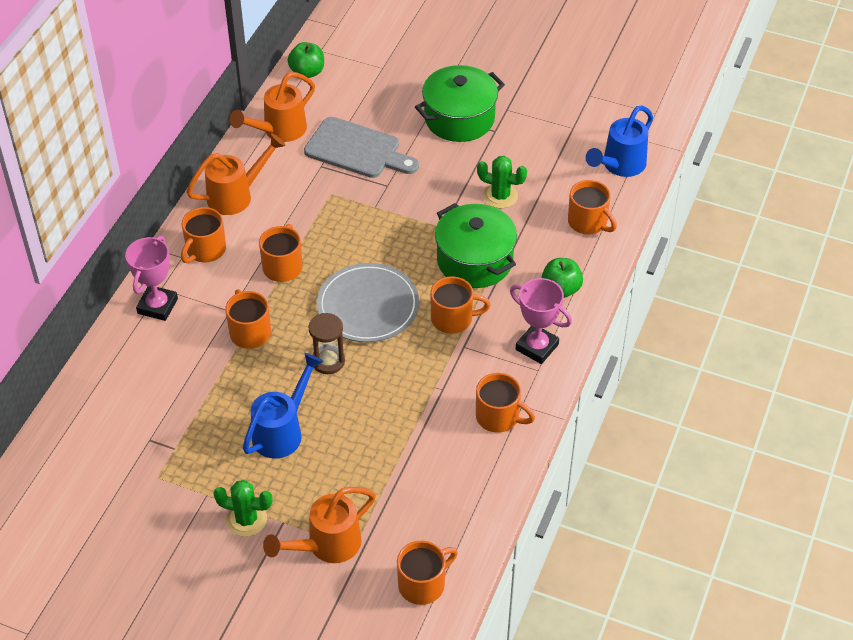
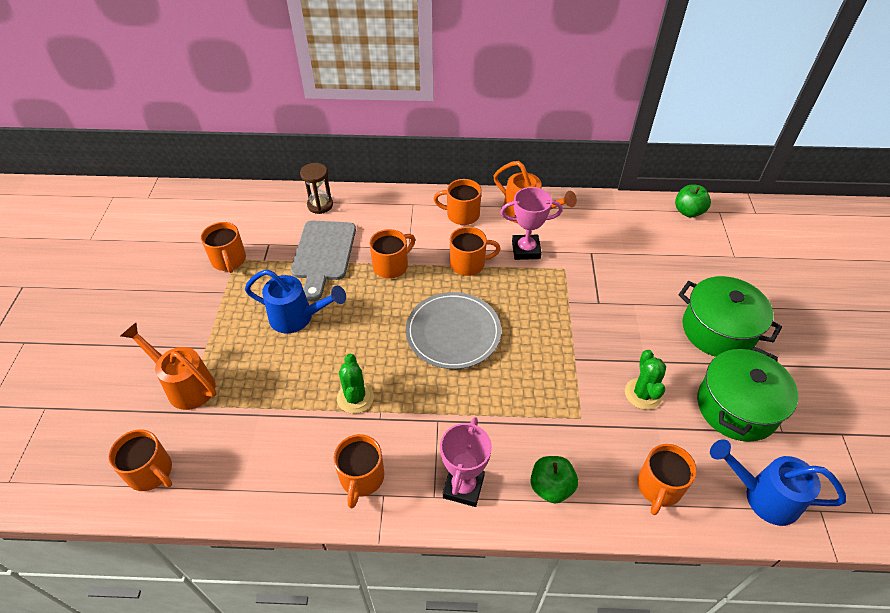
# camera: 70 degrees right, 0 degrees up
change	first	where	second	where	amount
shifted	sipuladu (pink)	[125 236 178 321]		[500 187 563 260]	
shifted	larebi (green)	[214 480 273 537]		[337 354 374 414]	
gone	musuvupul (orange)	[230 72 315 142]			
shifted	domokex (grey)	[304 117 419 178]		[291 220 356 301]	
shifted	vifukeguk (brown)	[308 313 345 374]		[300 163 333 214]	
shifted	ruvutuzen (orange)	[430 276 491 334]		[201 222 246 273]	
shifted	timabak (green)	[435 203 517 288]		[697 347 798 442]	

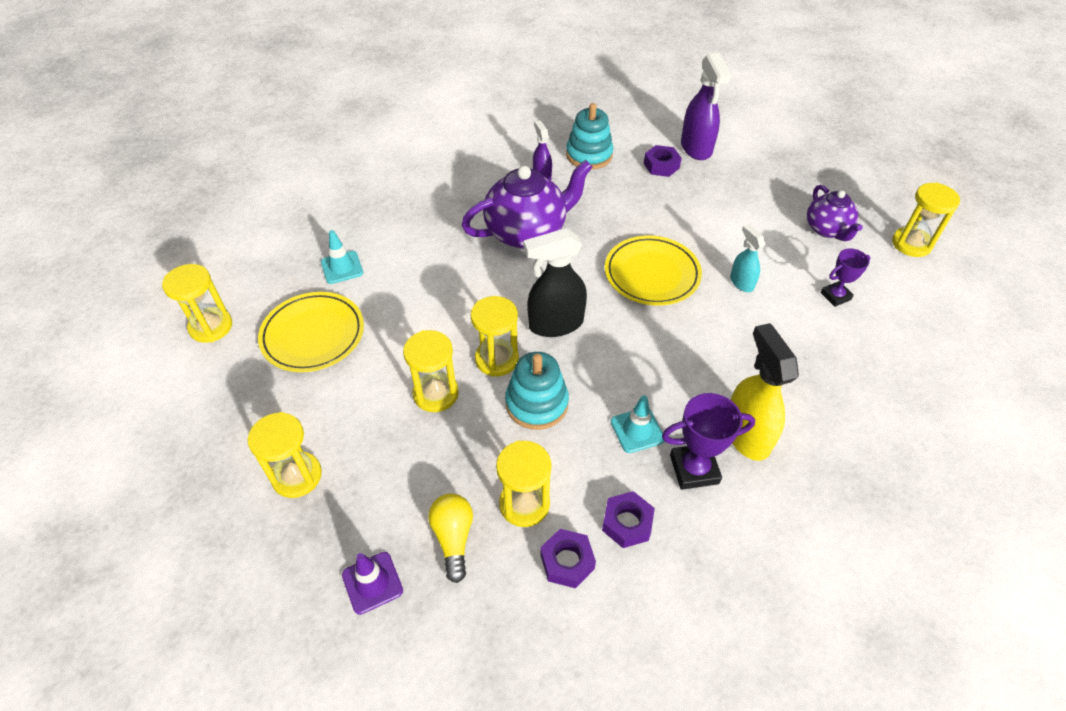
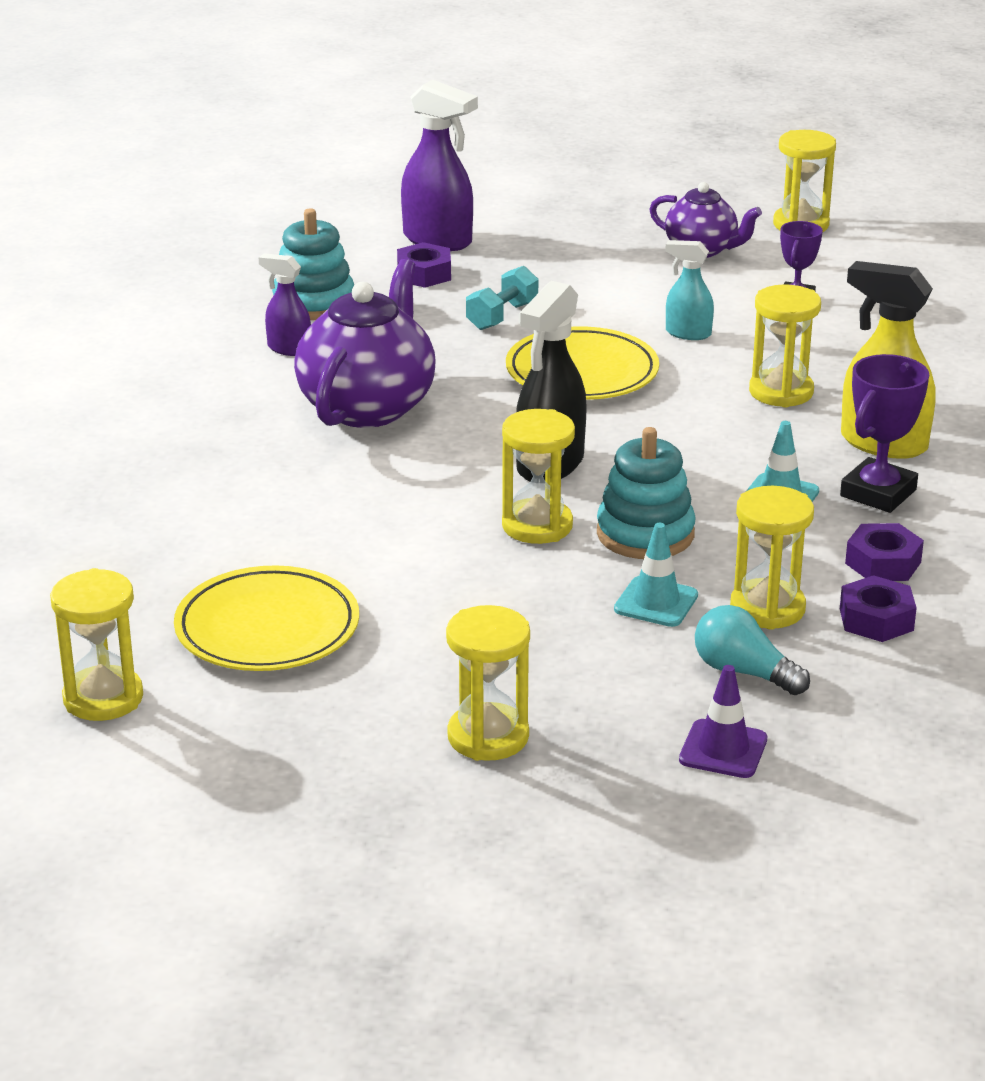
# camera: 45 degrees left, 20 degrees down
change	first	where	second	where	amount
shifted	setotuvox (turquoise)	[321 230 363 284]		[614 523 698 627]	
shifted	vifukeguk (yellow)	[403 330 459 412]		[749 284 821 407]	
repainted	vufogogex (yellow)	[428 493 473 583]	vufogogex (turquoise)	[695 605 810 695]	
new			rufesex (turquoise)	[466 266 538 330]	

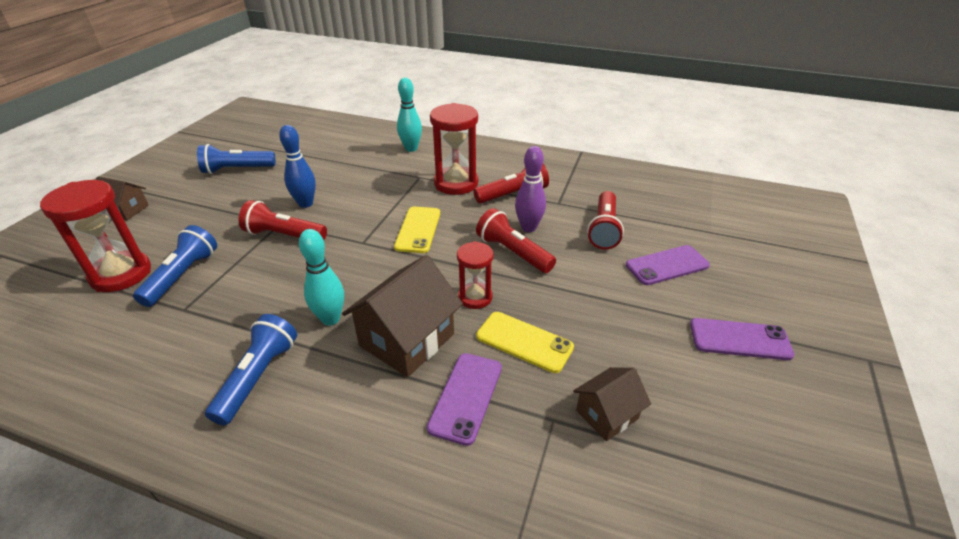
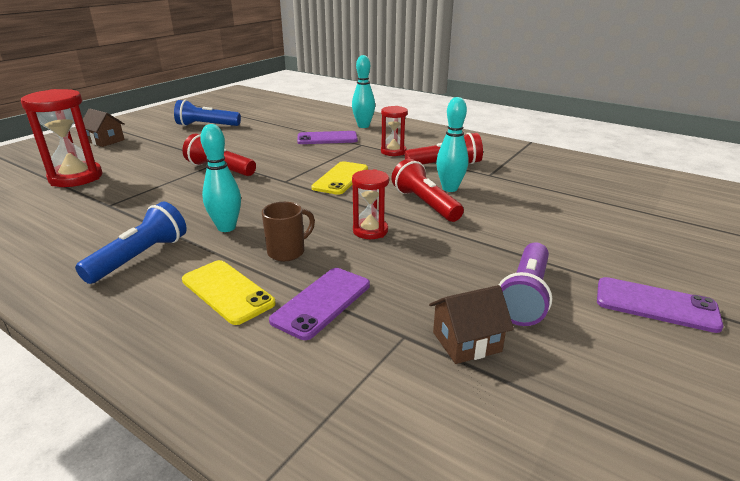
# camera: 15 degrees right, 10 degrees down
change	first	where	second	where	amount
gone	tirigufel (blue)	[133 225 217 307]			
gone	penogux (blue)	[279 125 316 208]			
swapped	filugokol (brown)	[342 255 463 377]	ruvutuzen (brown)	[262 202 315 261]	
scaled	vifukeguk (red)	[430 103 478 195]		[381 106 408 156]	x0.59
shifted	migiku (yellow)	[476 312 574 373]		[182 260 276 325]	
repainted	penogux (purple)	[515 146 546 232]	penogux (turquoise)	[436 97 468 192]	
gone	tirigufel (red)	[587 191 624 250]			
shifted	migiku (purple)	[626 245 710 285]		[297 131 358 144]	
new			tirigufel (purple)	[499 242 552 326]	

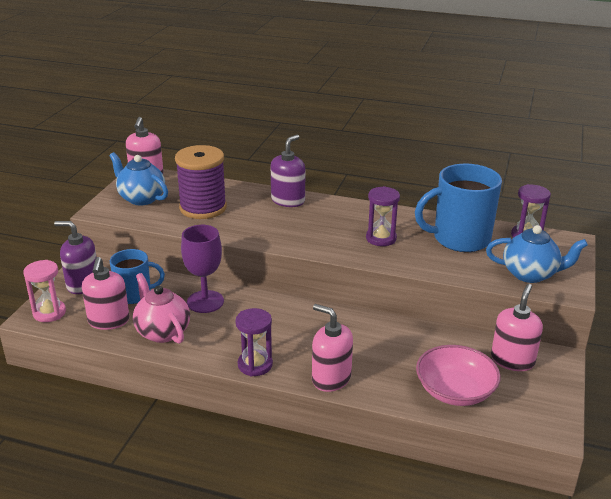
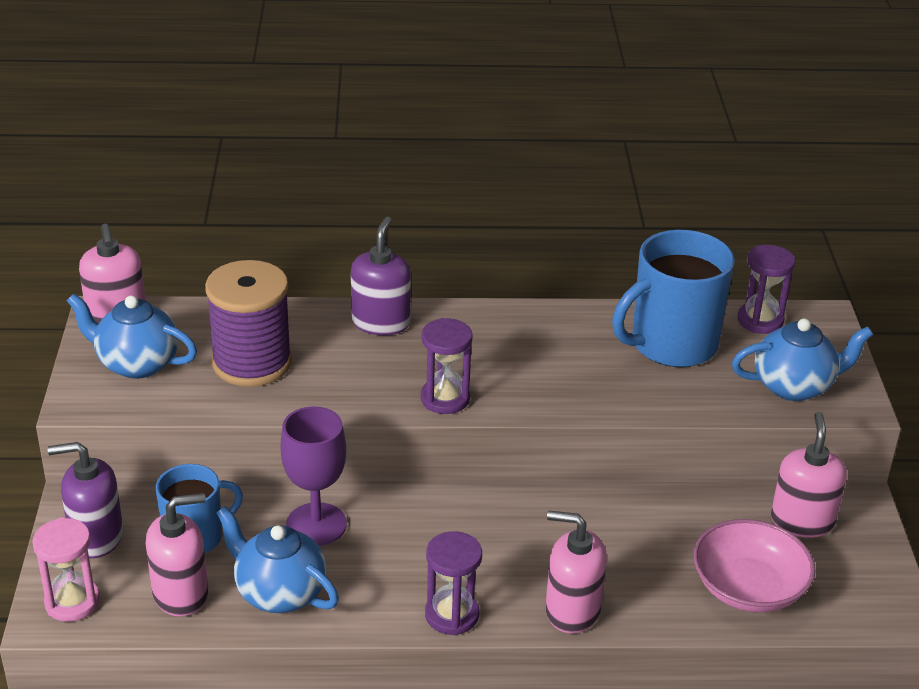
# camera: 20 degrees left, 5 degrees up
change	first	where	second	where	amount
rotated	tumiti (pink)	[82 257 129 330]		[146 493 208 617]	90 degrees counterclockwise
repainted	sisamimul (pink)	[133 273 190 344]	sisamimul (blue)	[216 506 339 613]	
shifted	vifukeguk (purple)	[366 186 400 246]		[421 318 473 414]	

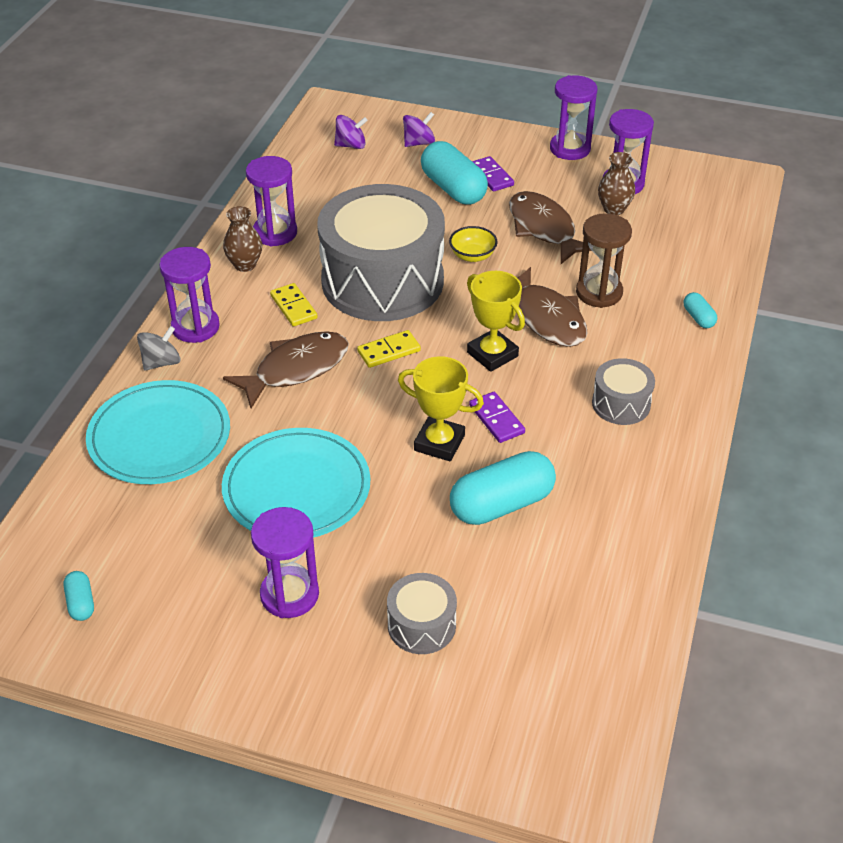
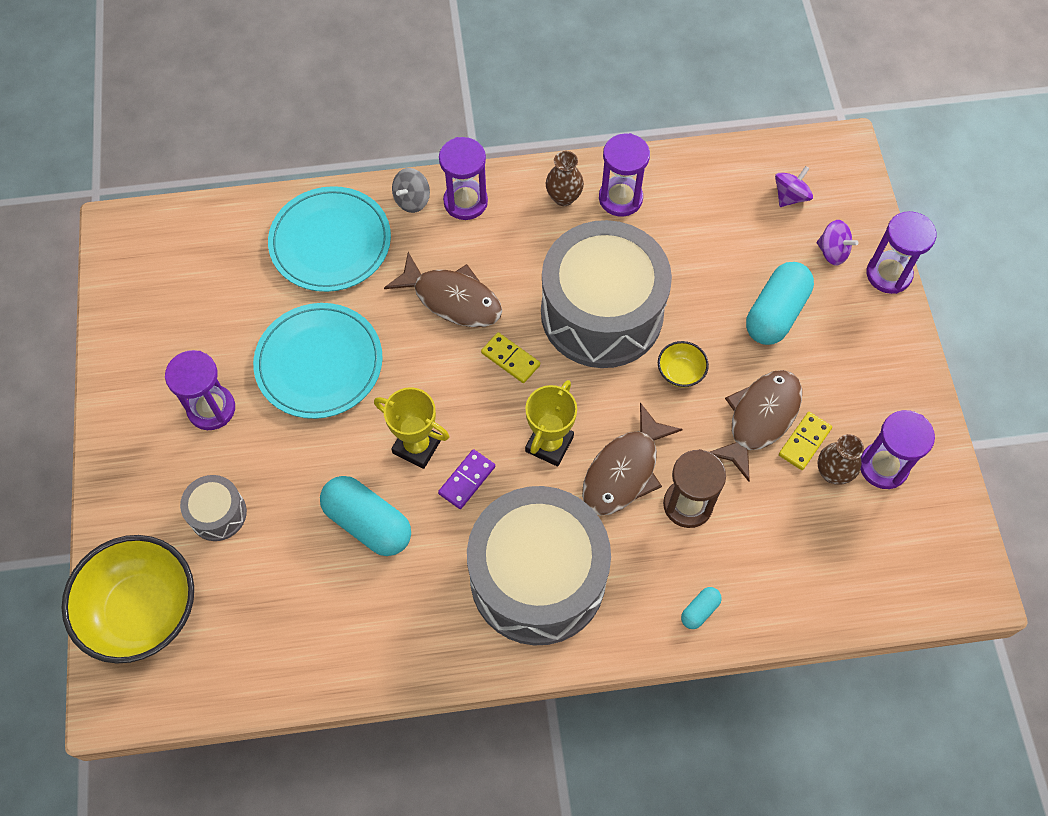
# camera: 65 degrees right, 20 degrees up
change	first	where	second	where	amount
gone	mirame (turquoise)	[63 571 94 621]			
rotated	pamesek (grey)	[137 326 181 371]		[392 168 430 213]	105 degrees clockwise
shifted	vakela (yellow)	[270 283 318 327]		[779 412 832 470]	
rotated	pamesek (purple)	[334 115 368 149]		[775 166 813 207]	105 degrees counterclockwise
rotated	sipuladu (yellow)	[398 356 484 461]		[374 387 449 469]	60 degrees counterclockwise
gone	vakela (purple)	[472 156 514 192]			
shifted	vifukeguk (purple)	[550 75 598 160]		[866 211 936 294]	
scaled	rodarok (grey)	[592 358 655 425]		[467 486 611 645]	x2.32
new			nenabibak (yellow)	[62 535 194 664]	

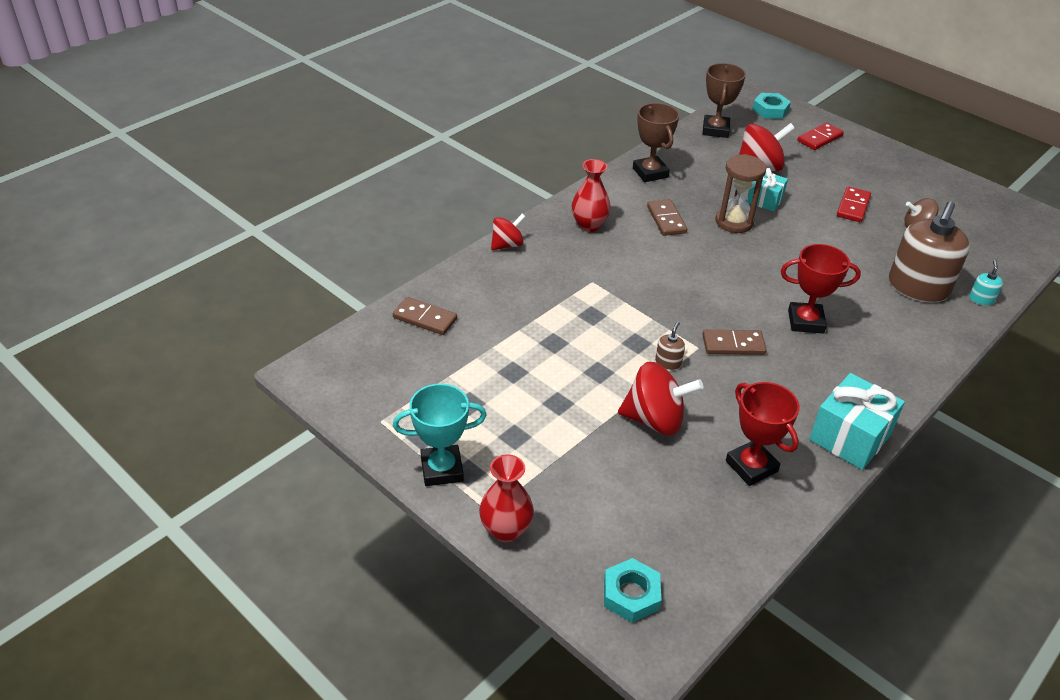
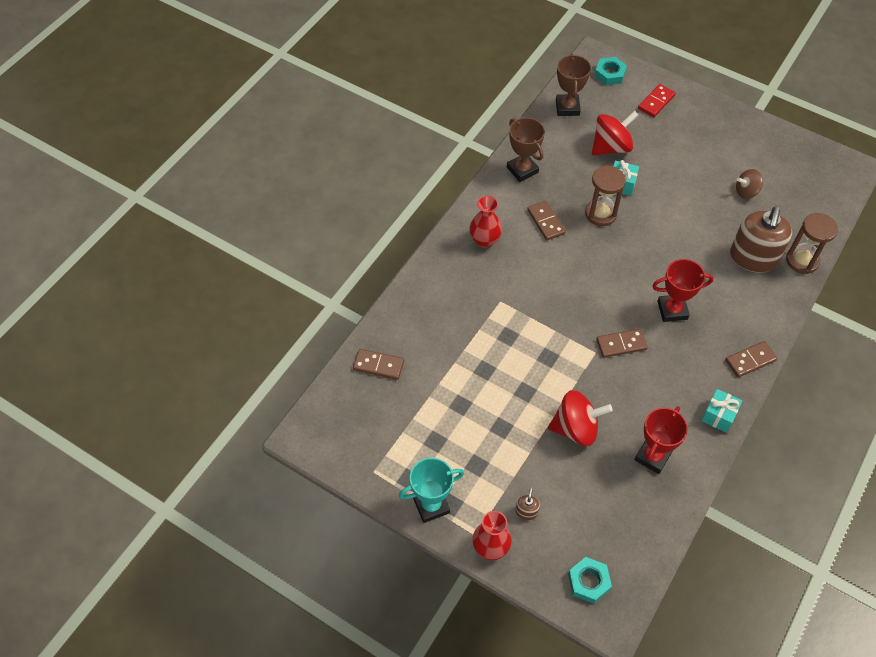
# camera: 10 degrees left, 15 degrees up
change	first	where	second	where	amount
gone	pamesek (red)	[491 213 526 250]			
shifted	tumiti (brown)	[655 322 685 370]		[515 488 540 520]	
rotated	sipuladu (red)	[726 382 800 486]		[634 406 688 474]	75 degrees clockwise
scaled	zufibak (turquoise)	[809 373 905 470]		[701 389 742 433]	x0.61
gone	vakela (red)	[837 186 871 222]			
swapped	tumiti (turquoise)	[969 260 1003 305]	vifukeguk (brown)	[786 213 838 274]	
new			vakela (brown)	[725 341 777 378]	

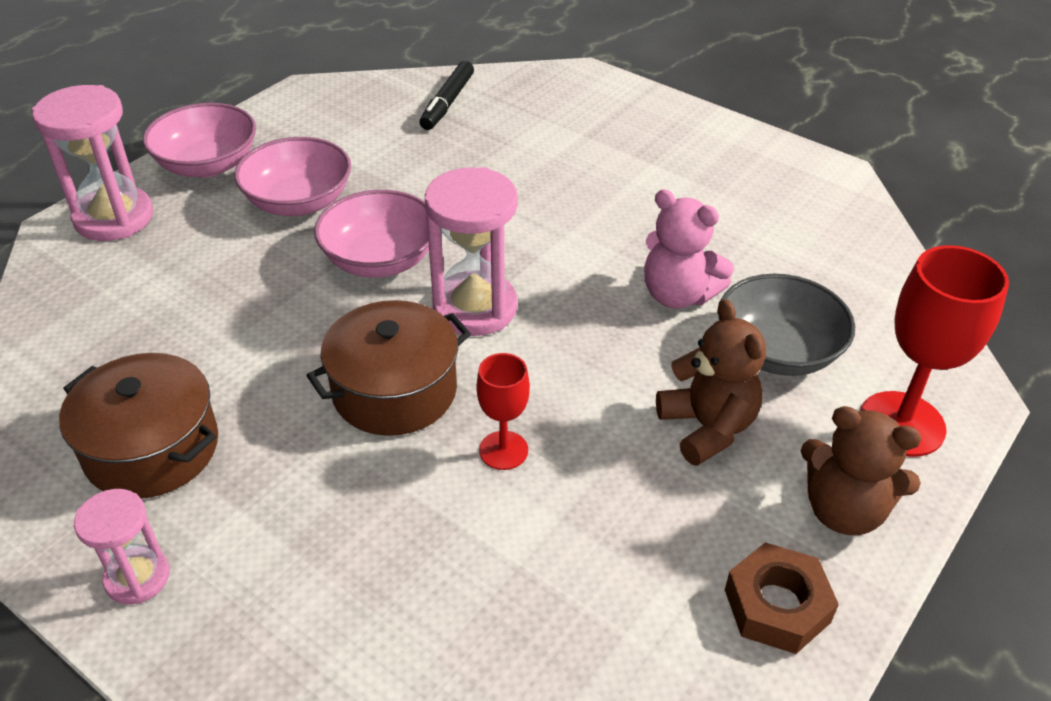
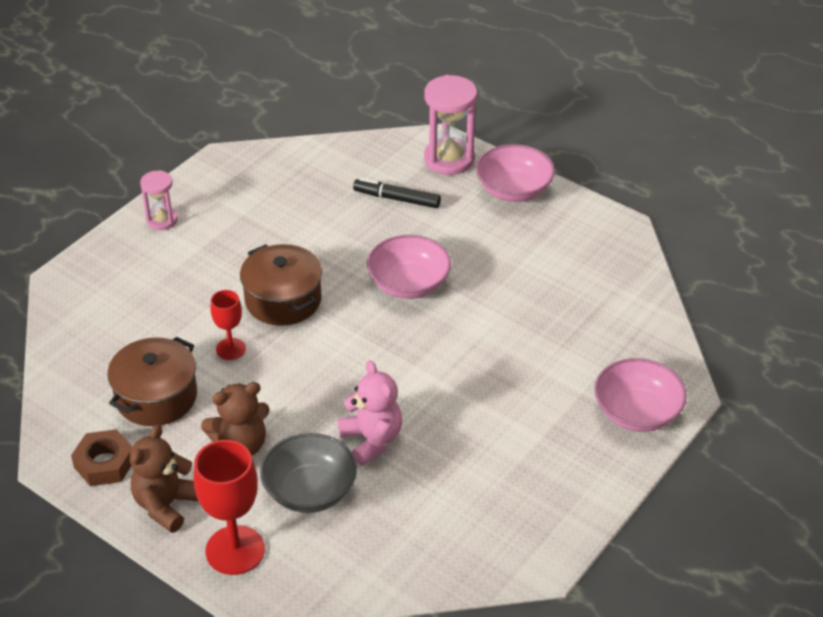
# camera: 90 degrees right, 0 degrees up
change	first	where	second	where	amount
shifted	timabak (brown)	[59 353 218 498]		[108 336 197 426]	
shifted	nenabibak (pink)	[234 137 351 216]		[594 358 687 432]	
shifted	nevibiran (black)	[420 61 474 130]		[353 178 441 208]	
gone	vifukeguk (pink)	[425 167 518 336]			
rotated	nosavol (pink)	[644 189 734 309]		[338 360 402 466]	120 degrees clockwise

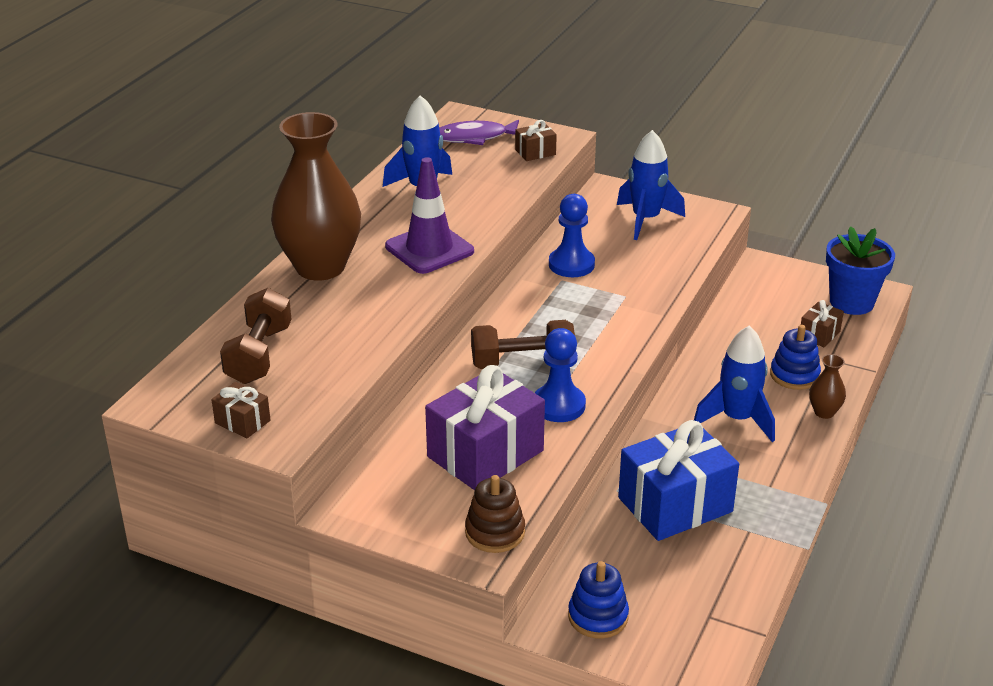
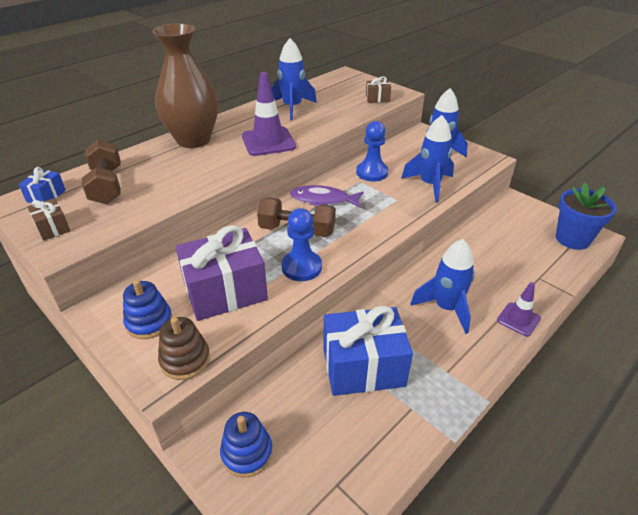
# camera: 20 degrees right, 5 degrees up
change	first	where	second	where	amount
rotated	rufesex (brown)	[220 288 292 384]		[81 139 121 204]	45 degrees counterclockwise
shifted	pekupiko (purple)	[439 120 519 145]		[290 185 364 208]	
shifted	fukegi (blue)	[770 325 821 390]		[123 280 173 339]	
gone	zufibak (brown)	[801 300 844 347]			
swapped	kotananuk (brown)	[809 354 846 419]	setotuvox (purple)	[497 282 541 337]	
new			zufibak (blue)	[18 167 66 203]	
new			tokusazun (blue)	[401 115 454 202]	

